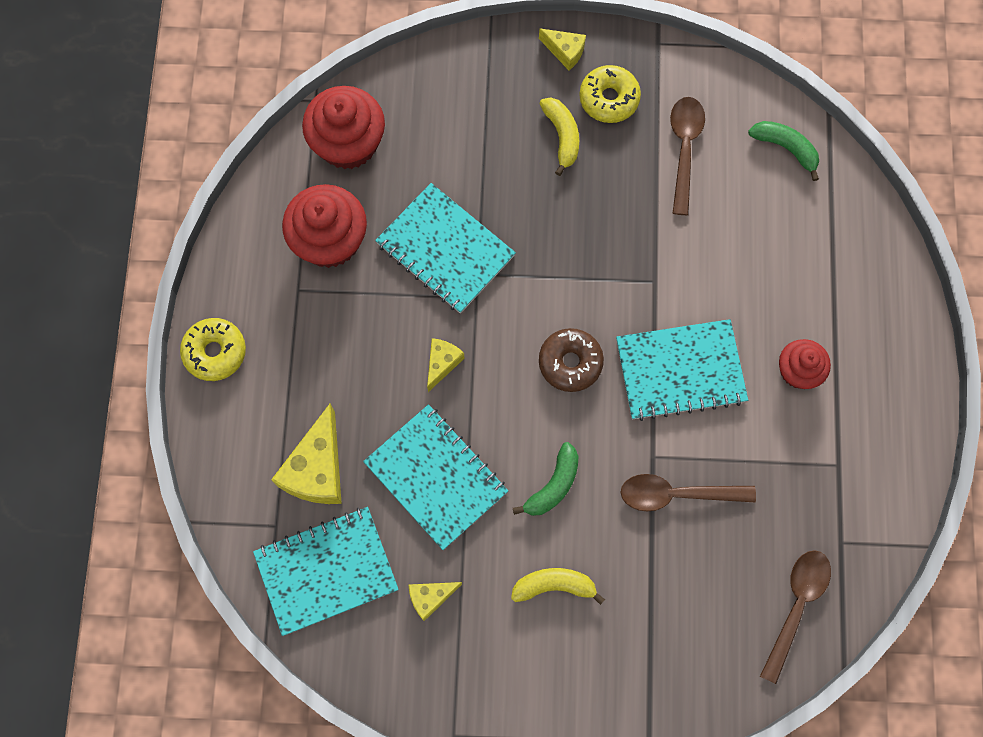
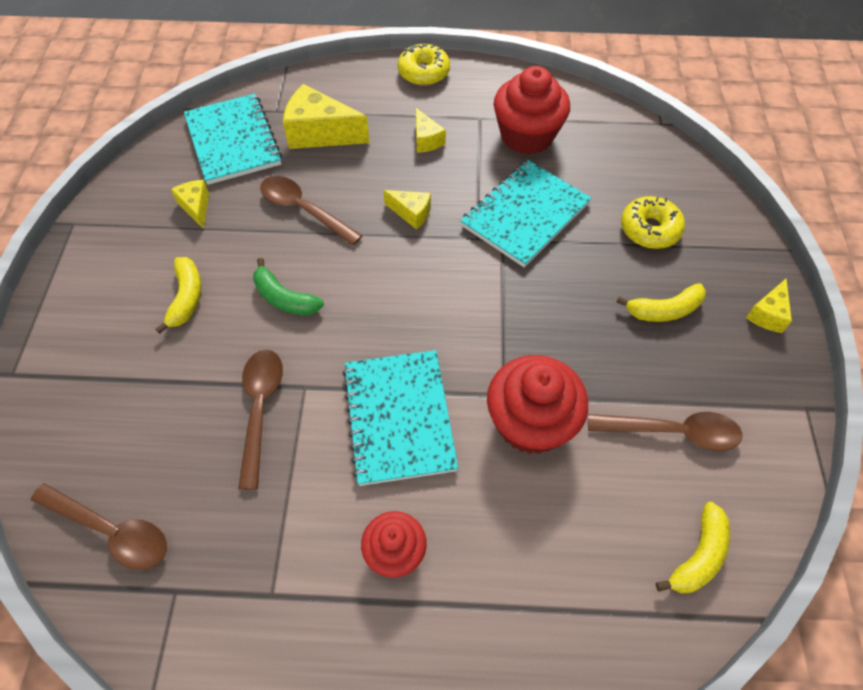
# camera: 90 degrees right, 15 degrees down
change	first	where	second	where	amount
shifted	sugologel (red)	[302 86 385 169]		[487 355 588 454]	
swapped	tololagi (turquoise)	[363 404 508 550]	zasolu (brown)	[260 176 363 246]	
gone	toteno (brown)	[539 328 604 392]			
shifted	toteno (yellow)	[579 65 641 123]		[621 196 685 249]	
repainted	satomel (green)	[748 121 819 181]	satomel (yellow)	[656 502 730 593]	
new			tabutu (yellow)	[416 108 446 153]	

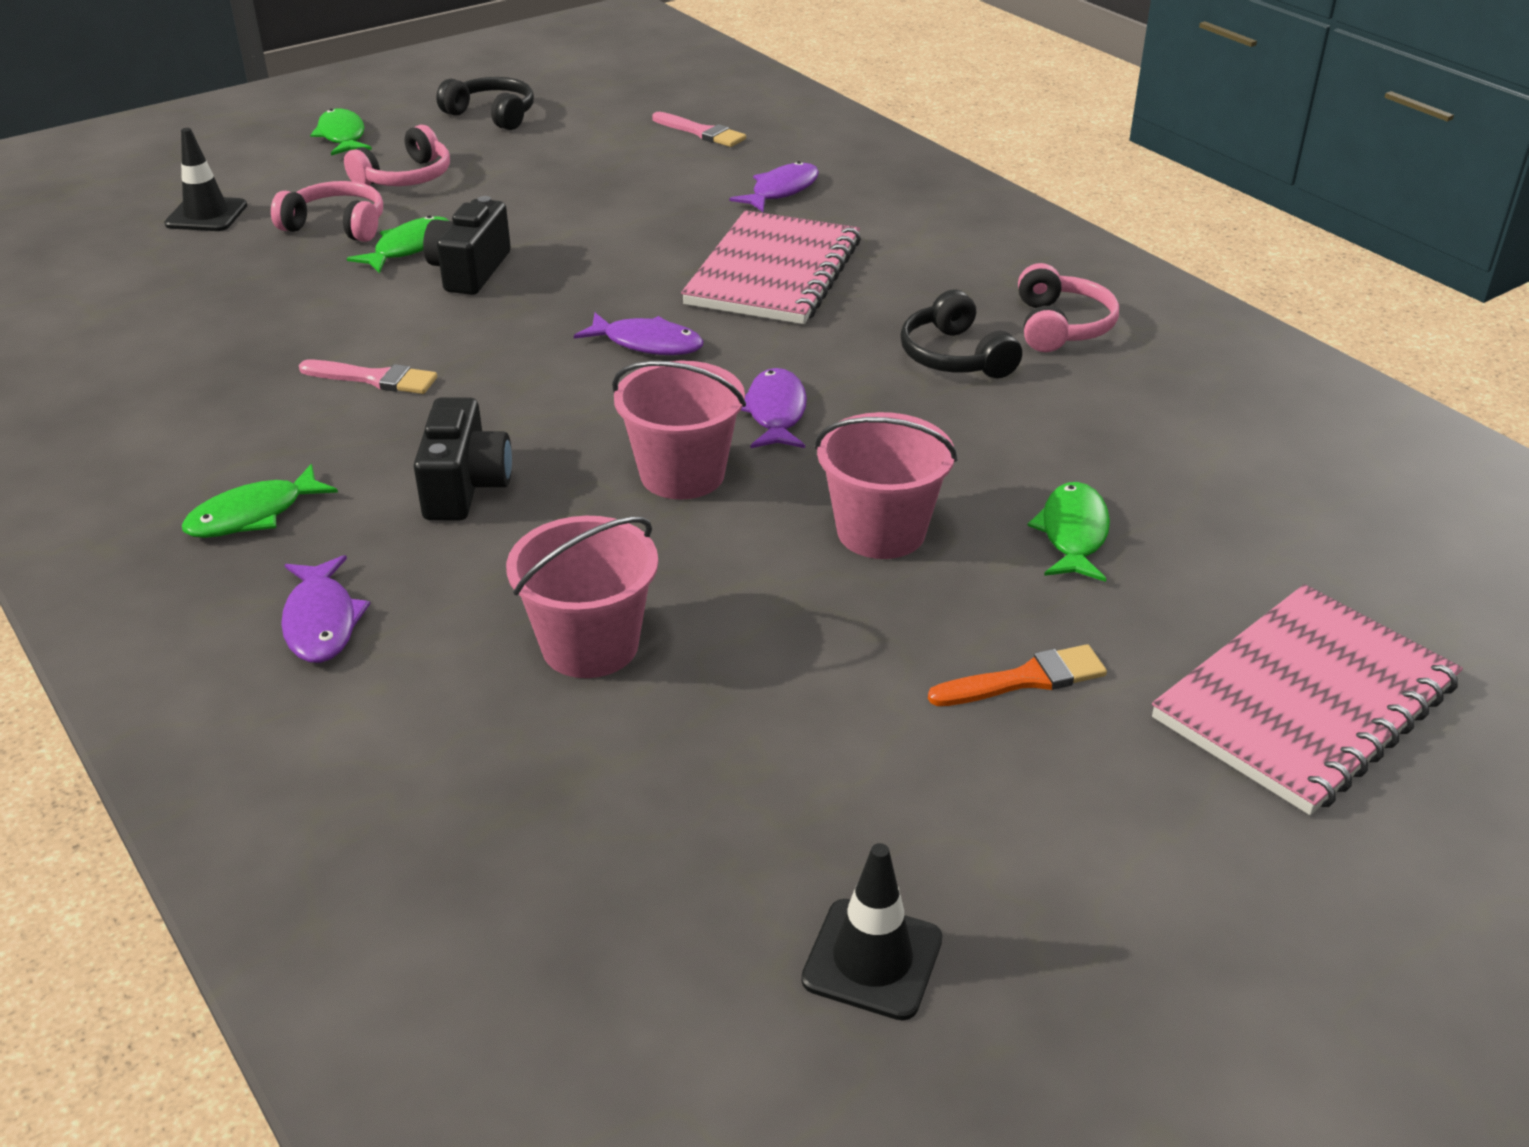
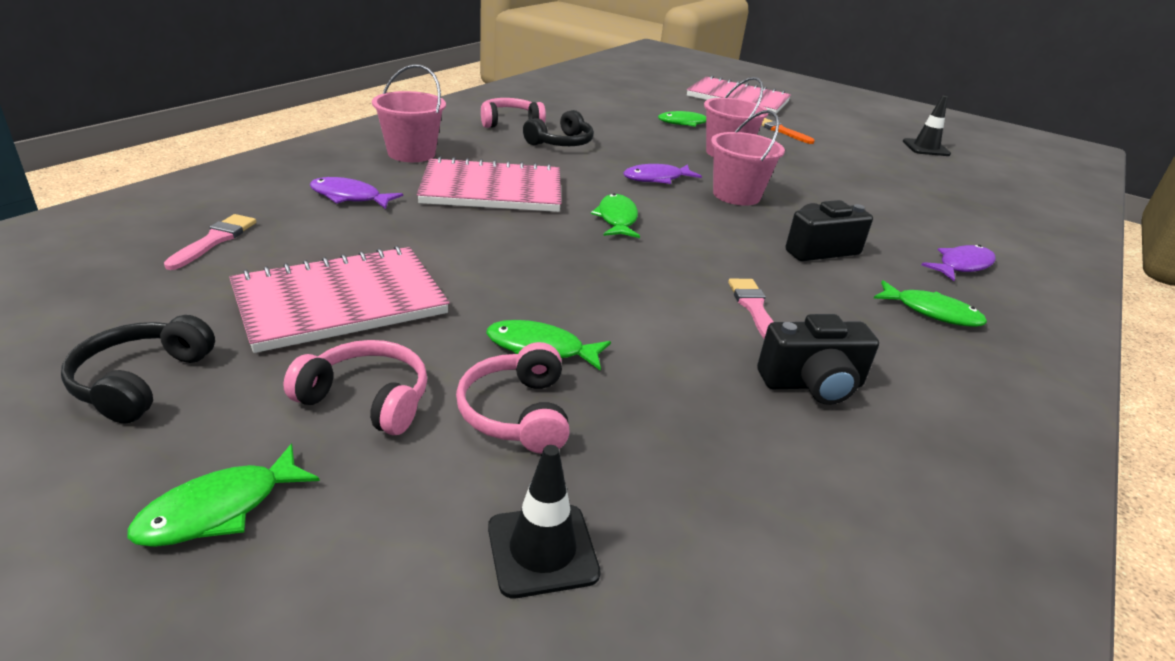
# camera: 115 degrees left, 5 degrees down
change	first	where	second	where	amount
shifted	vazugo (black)	[423 196 511 295]		[757 314 879 405]	
shifted	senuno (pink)	[506 516 658 678]		[372 64 446 162]	
repainted	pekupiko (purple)	[574 313 704 355]	pekupiko (green)	[591 194 640 238]	
new			tololagi (pink)	[229 246 449 353]	

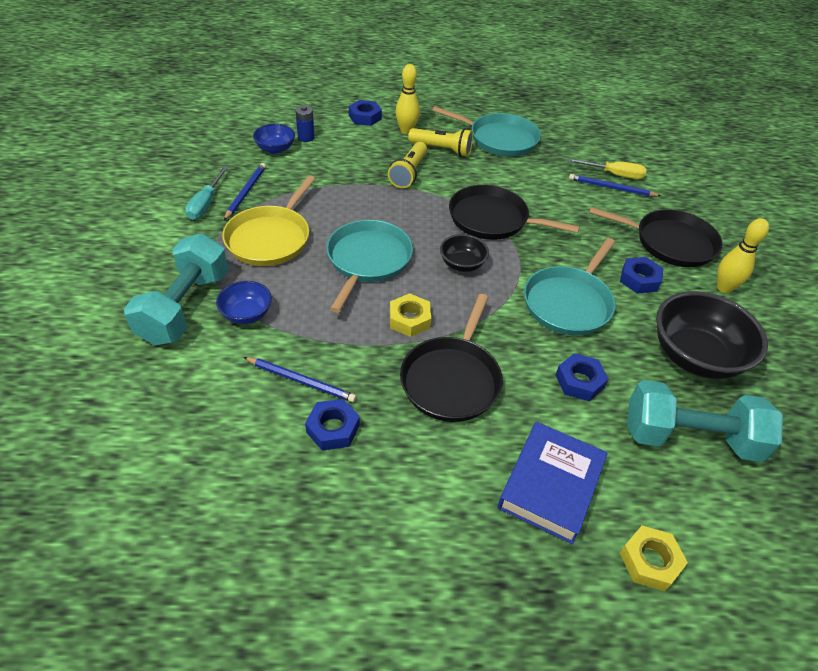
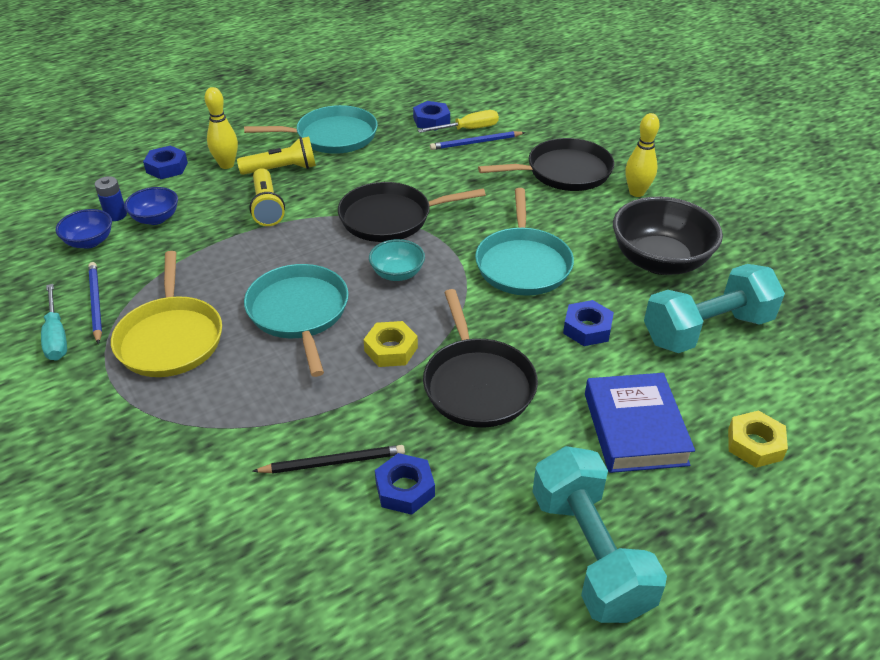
# camera: 30 degrees left, 5 degrees down
change	first	where	second	where	amount
shifted	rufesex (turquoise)	[124 233 229 346]		[532 446 667 623]	
shifted	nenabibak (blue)	[216 281 272 324]		[124 187 178 225]	
repainted	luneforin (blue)	[243 357 356 402]	luneforin (black)	[252 445 405 474]	
repainted	nenabibak (black)	[440 234 489 272]	nenabibak (turquoise)	[369 239 425 281]	
shifted	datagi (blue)	[620 257 664 294]		[413 101 450 130]	

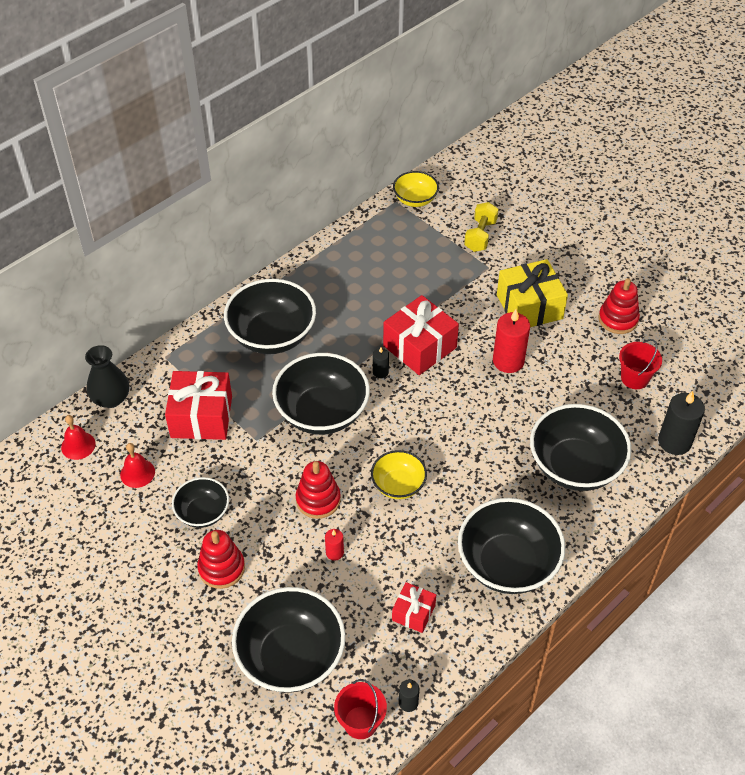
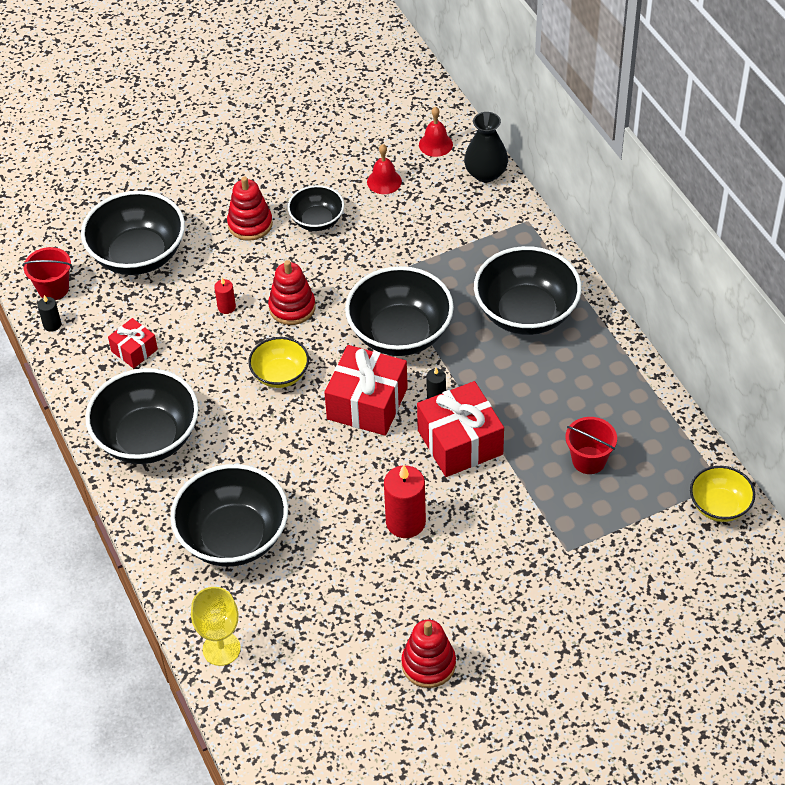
# camera: 110 degrees right, 0 degrees up
change	first	where	second	where	amount
shifted	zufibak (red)	[165 371 232 440]		[324 345 408 436]	
gone	rufesex (yellow)	[464 202 499 252]			
gone	zufibak (yellow)	[497 259 568 327]			
shifted	senuno (red)	[619 339 662 389]		[566 417 617 474]	
swapped	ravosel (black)	[658 391 705 455]	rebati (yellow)	[191 587 241 666]	

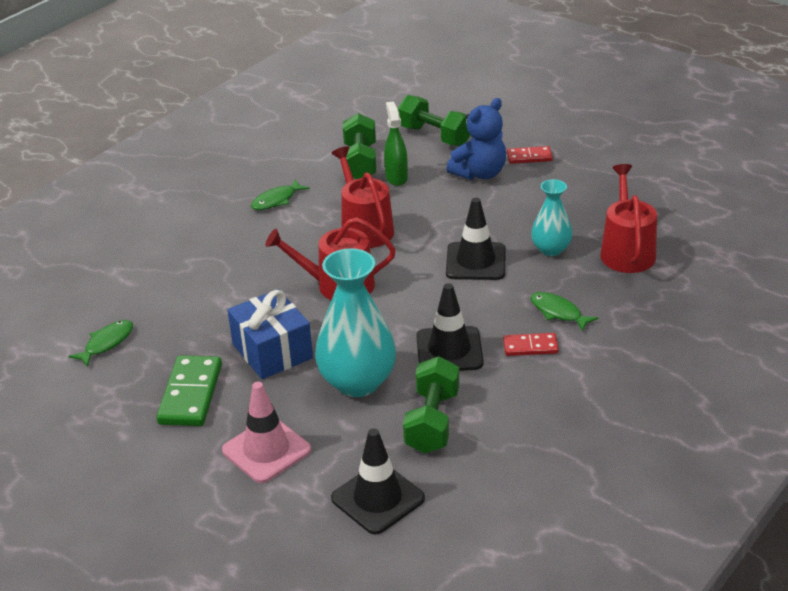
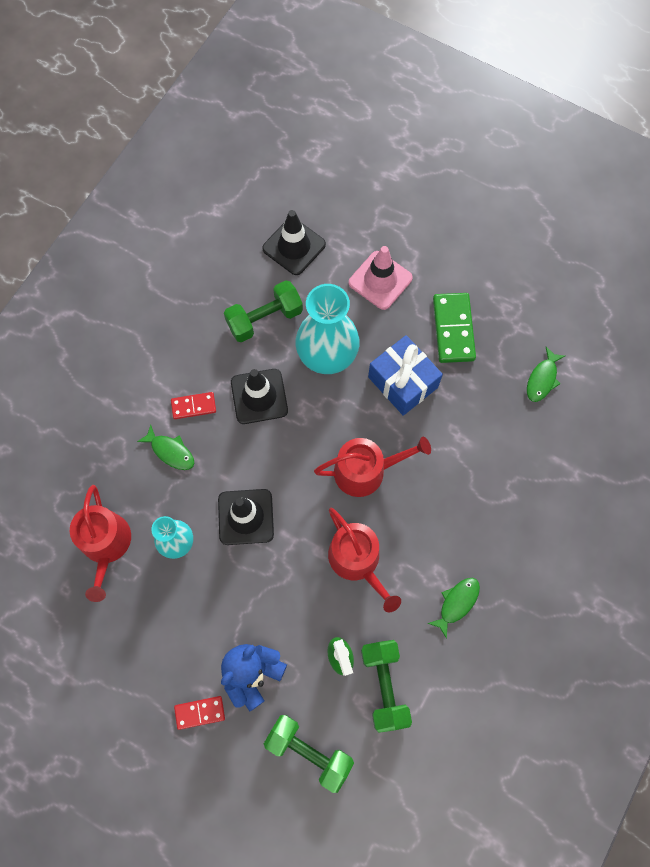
# camera: 170 degrees right, 35 degrees up
change	first	where	second	where	amount
rotated	rufesex (green)	[403 356 459 454]		[224 281 303 342]	60 degrees clockwise

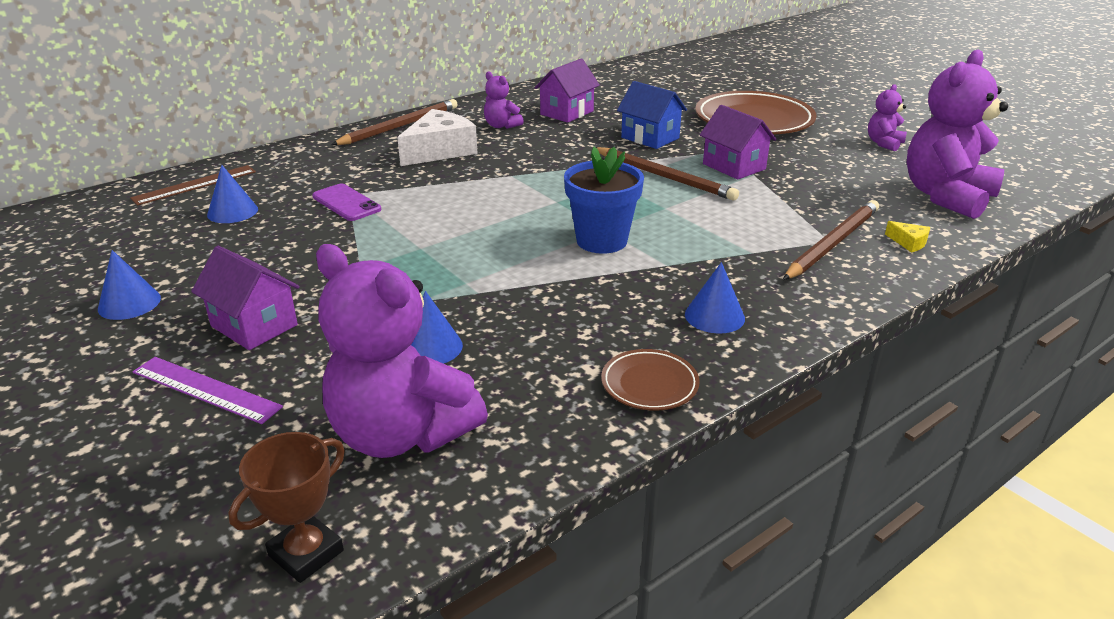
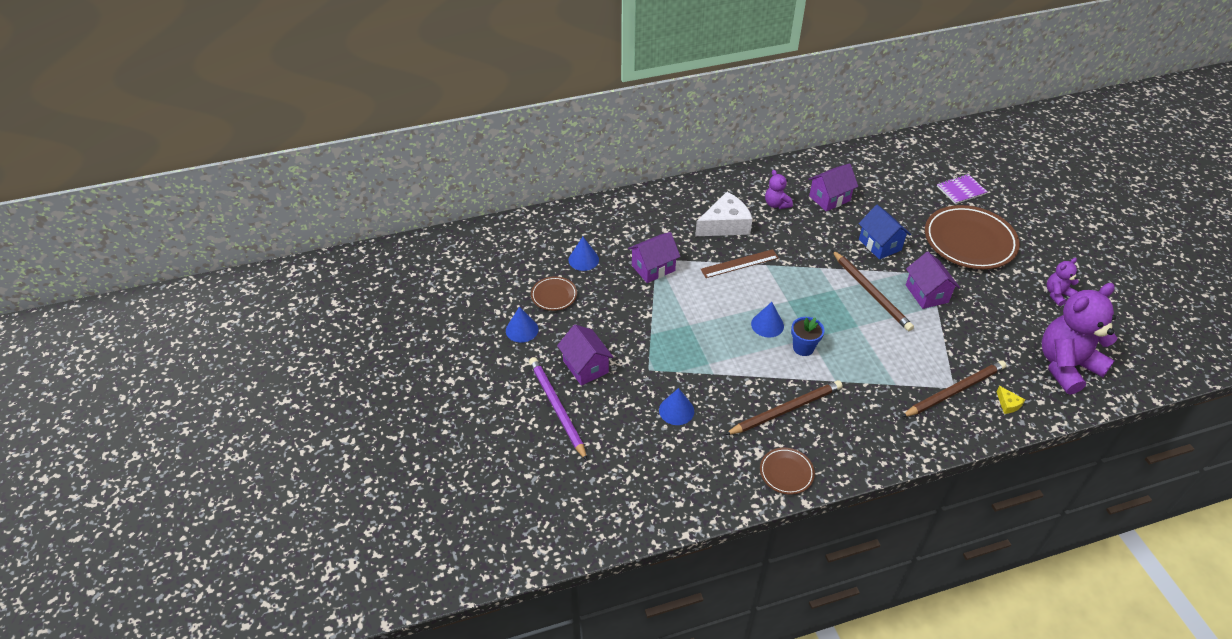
# camera: 20 degrees right, 15 degrees up
change	first	where	second	where	amount
shifted	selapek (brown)	[130 165 256 206]		[700 249 779 278]	
swapped	selapek (purple)	[132 357 283 424]	luneforin (purple)	[529 357 587 461]	
gone	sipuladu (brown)	[228 432 345 583]			
swapped	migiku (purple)	[312 183 381 221]	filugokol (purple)	[628 232 680 283]	
gone	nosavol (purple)	[316 244 488 458]			
shifted	luneforin (brown)	[331 99 458 145]		[725 380 843 435]	
scaled	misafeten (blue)	[564 146 644 254]		[791 317 824 356]	x0.64
shifted	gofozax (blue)	[685 262 745 333]		[751 302 784 338]	
new			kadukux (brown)	[531 276 577 311]	
new			tololagi (purple)	[937 174 987 204]	

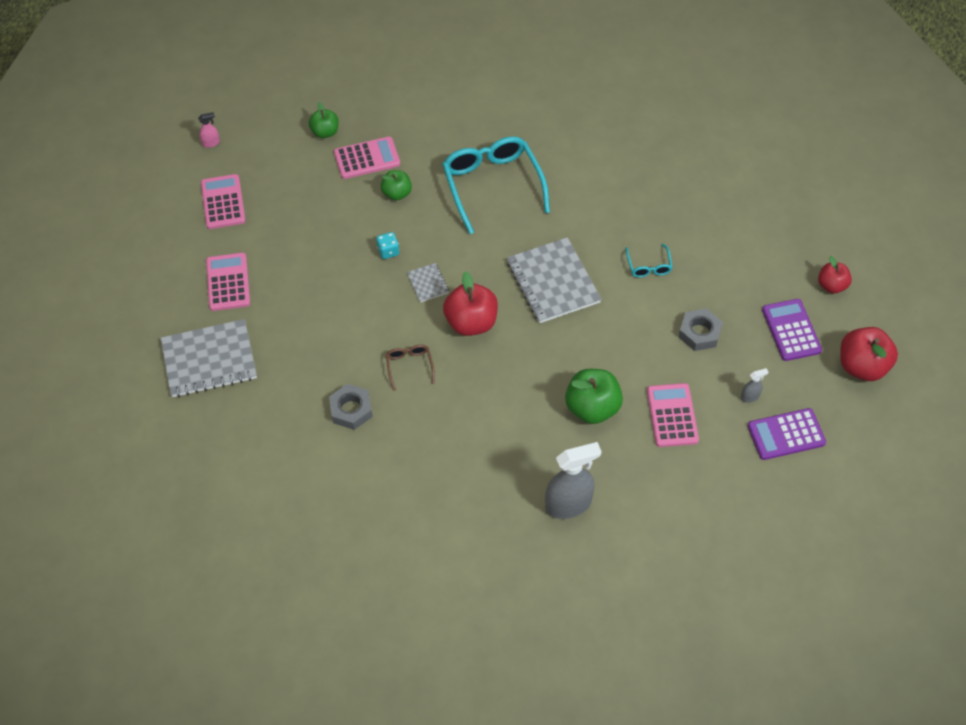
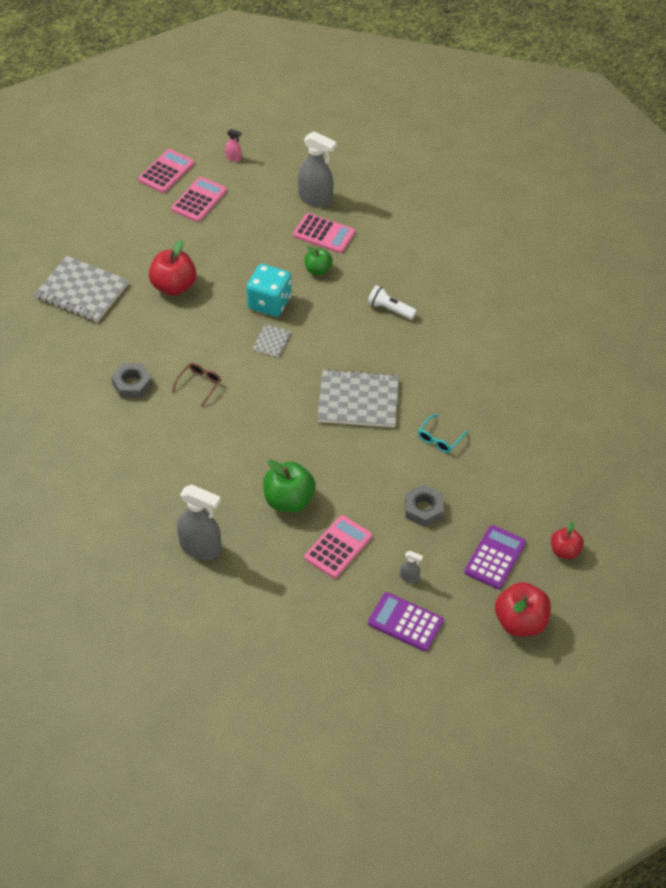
# camera: 40 degrees right, 5 degrees down
change	first	where	second	where	amount
shifted	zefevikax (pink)	[206 253 250 311]		[138 149 194 193]	
swapped	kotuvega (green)	[309 102 339 138]	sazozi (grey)	[298 131 337 207]	
scaled	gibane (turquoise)	[376 232 399 259]		[247 264 292 317]	x2.13
swapped	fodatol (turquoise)	[442 137 550 234]	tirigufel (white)	[368 285 417 320]	
shifted	kotuvega (red)	[443 271 498 336]		[149 240 196 296]	
rotated	tololagi (grey)	[507 237 602 323]		[317 369 399 427]	75 degrees clockwise

